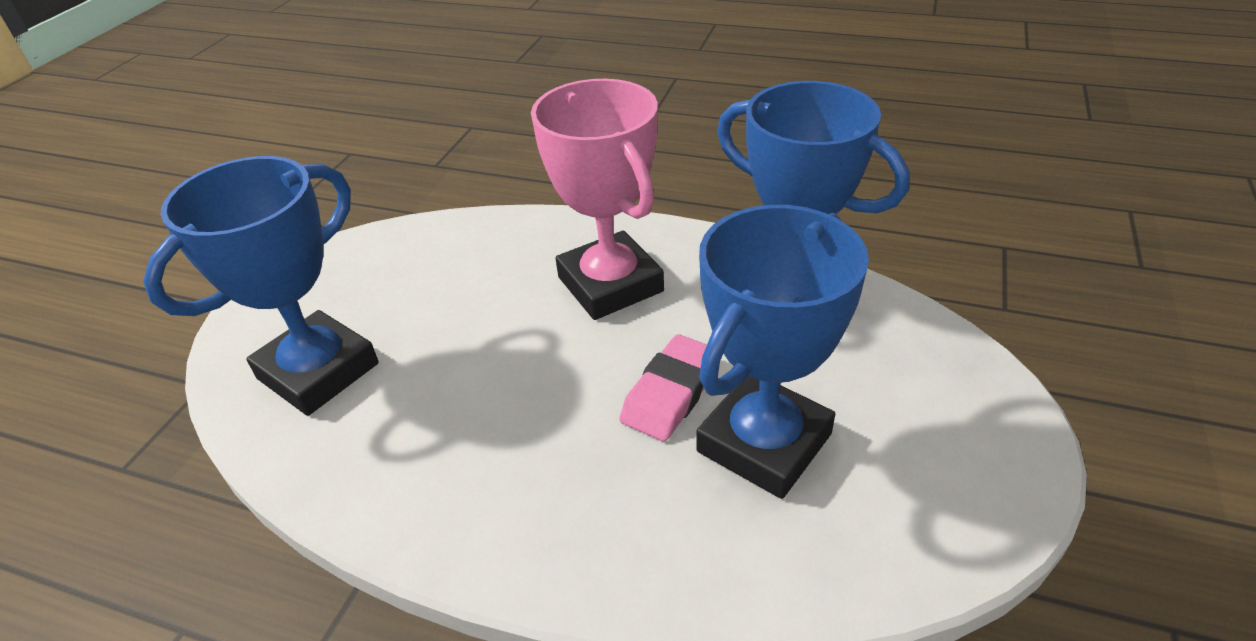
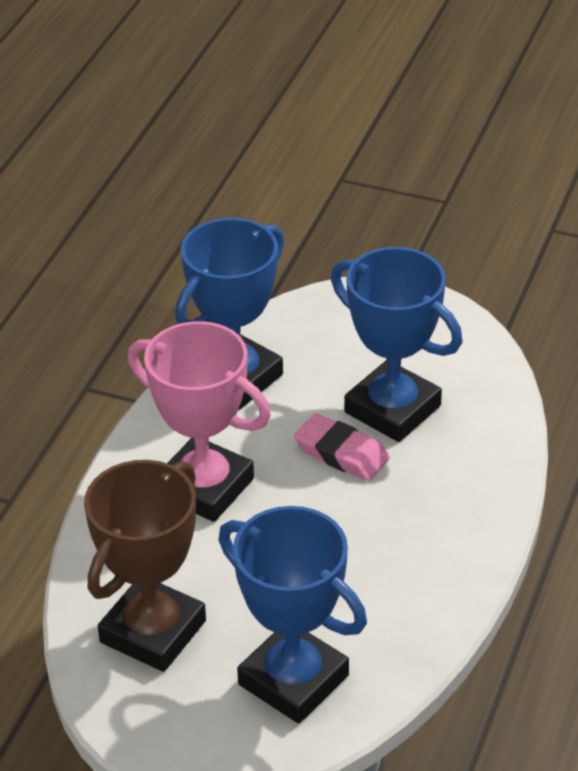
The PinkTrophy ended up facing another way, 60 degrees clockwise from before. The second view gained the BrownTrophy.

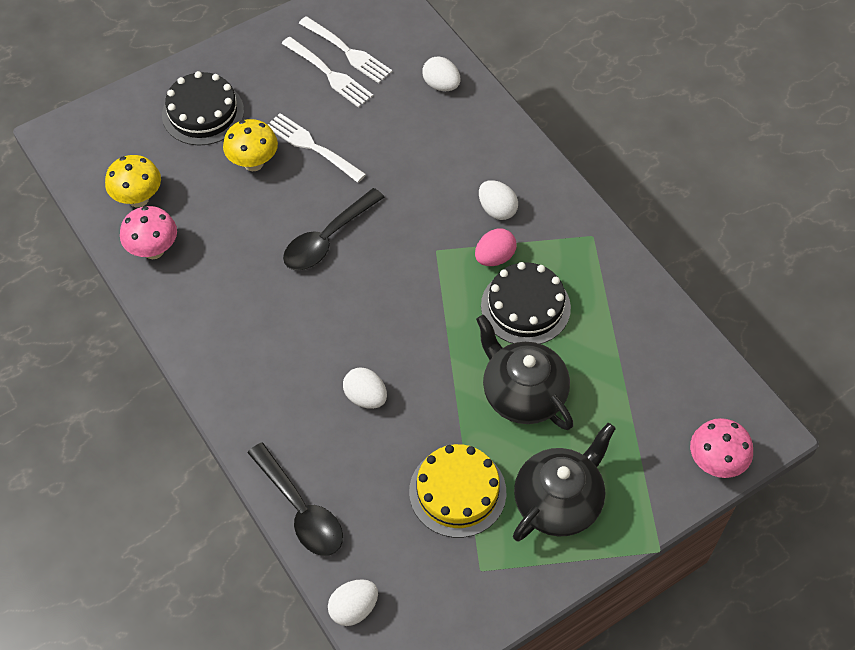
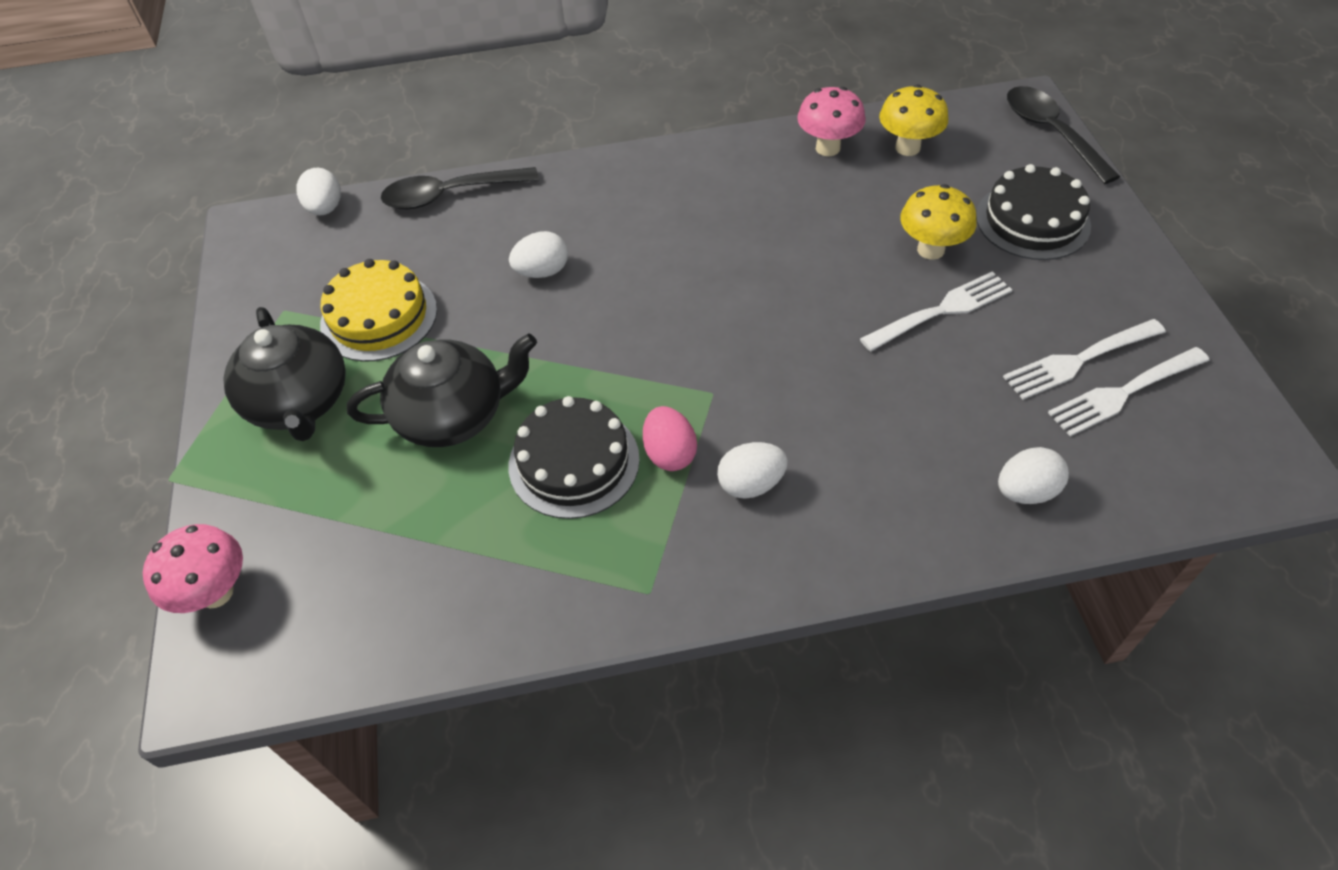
The BlackSpoon (no. 2 from left) ended up elsewhere.

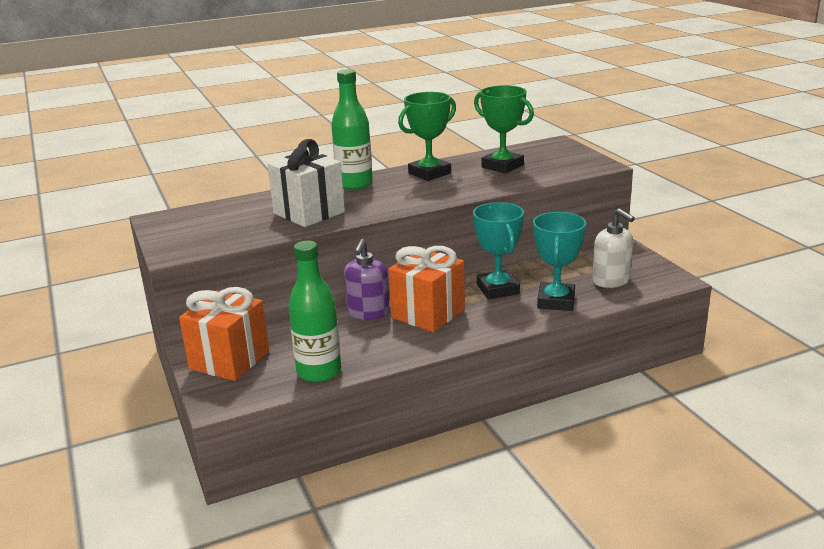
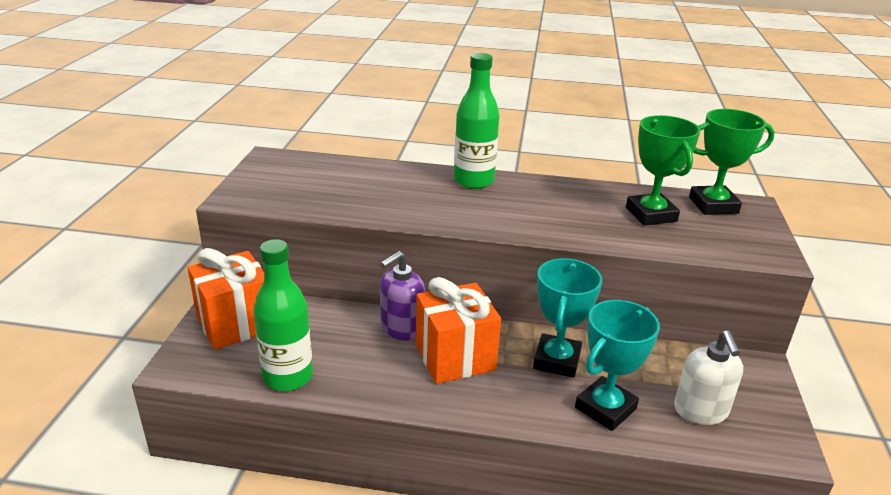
The second view lost the WhiteGift. The GreenTrophy (no. 1 from left in the first image) ended up elsewhere.

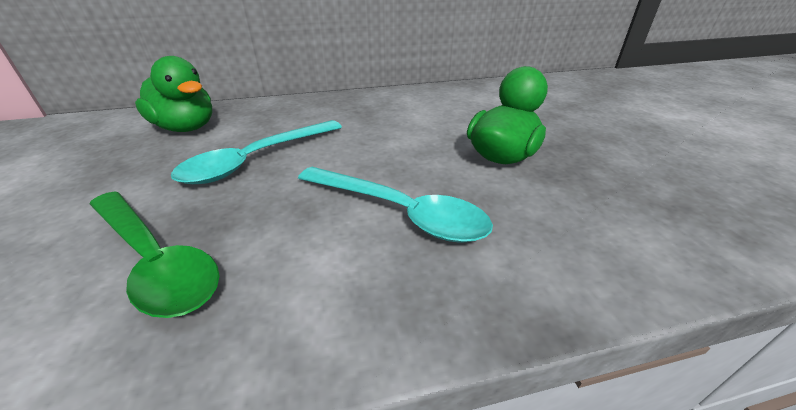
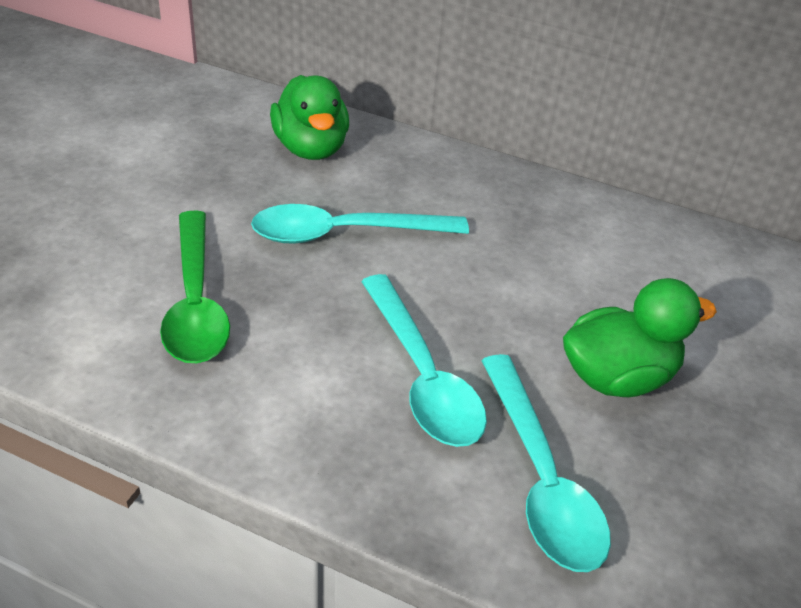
The second view gained the TurquoiseSpoon (no. 3 from left).

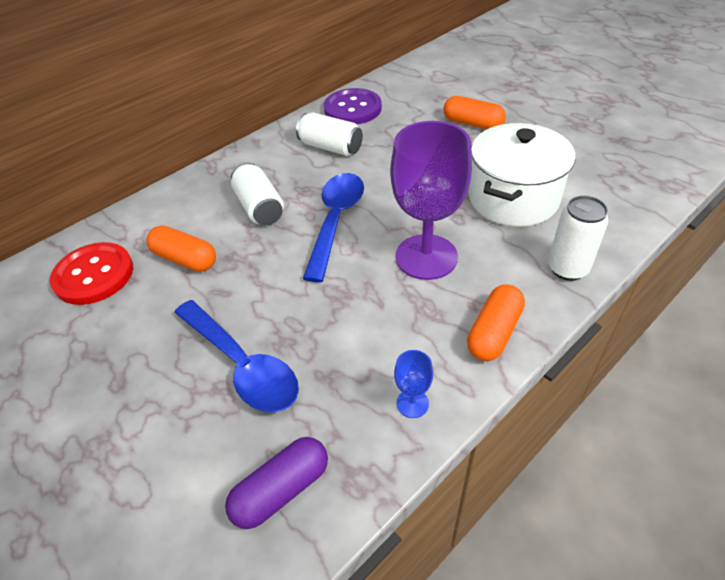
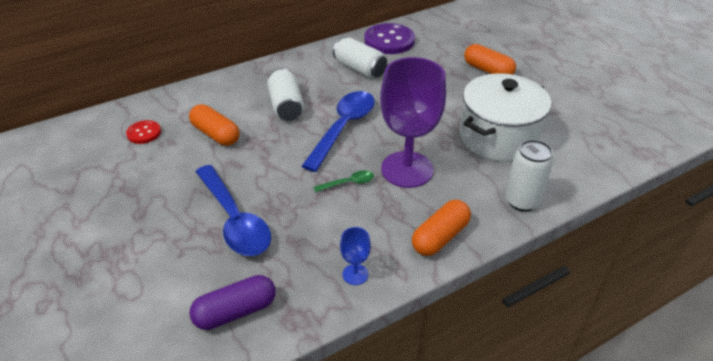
The size of the RedButton changed by a factor of 0.54. The second view gained the GreenSpoon.

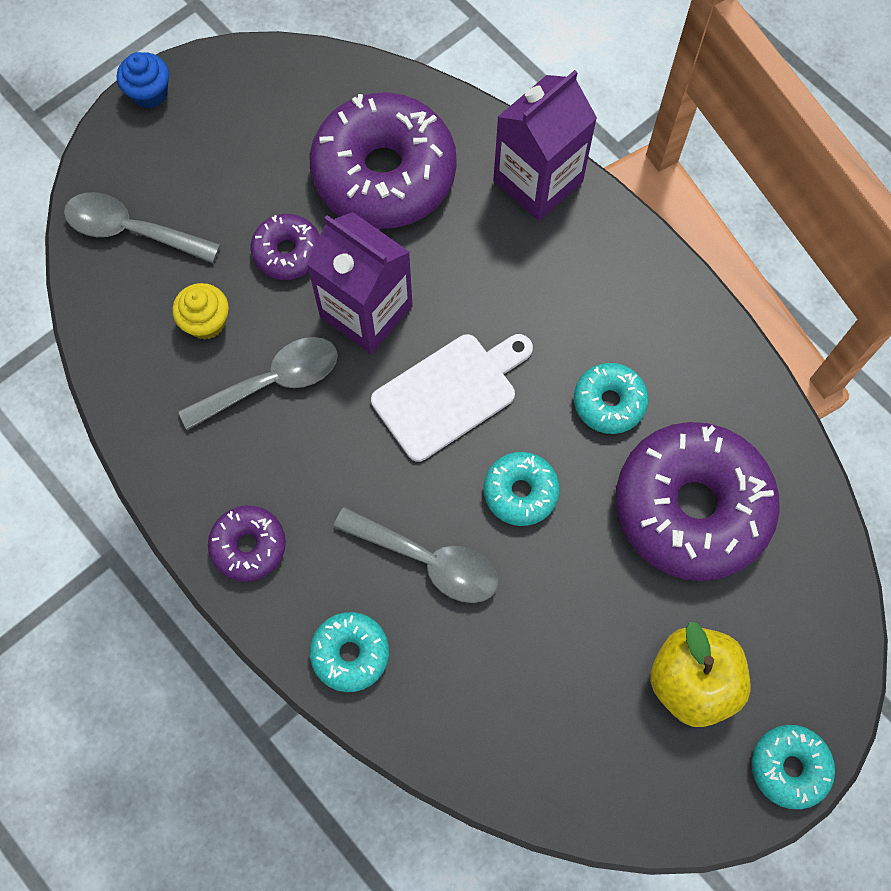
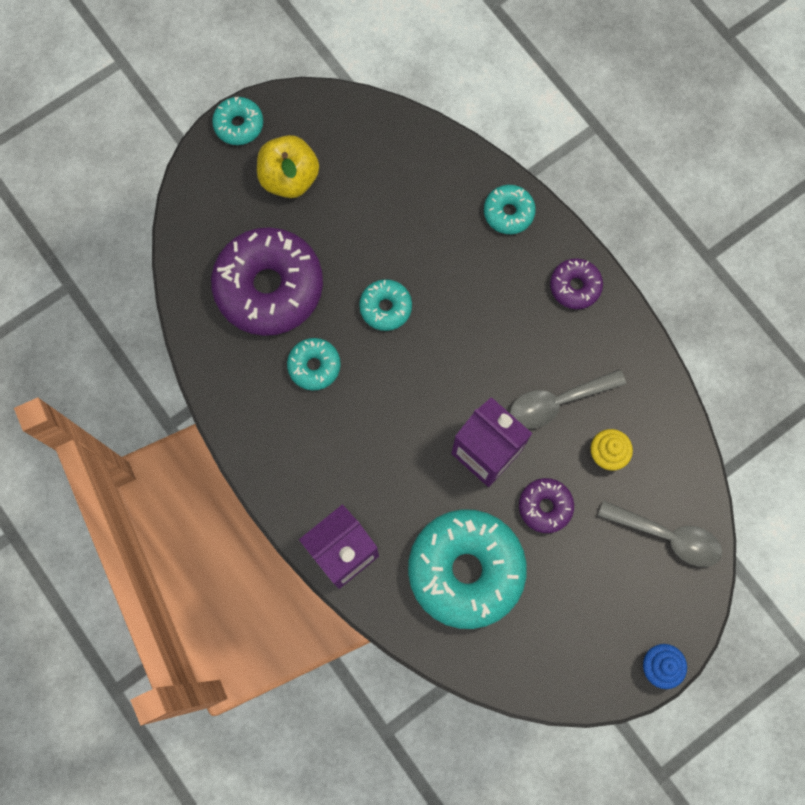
What was the PurpleDonut (no. 3 from left) turned into the TurquoiseDonut (no. 4 from left). The second view lost the GreySpoon (no. 3 from left). The second view lost the WhiteCuttingBoard.

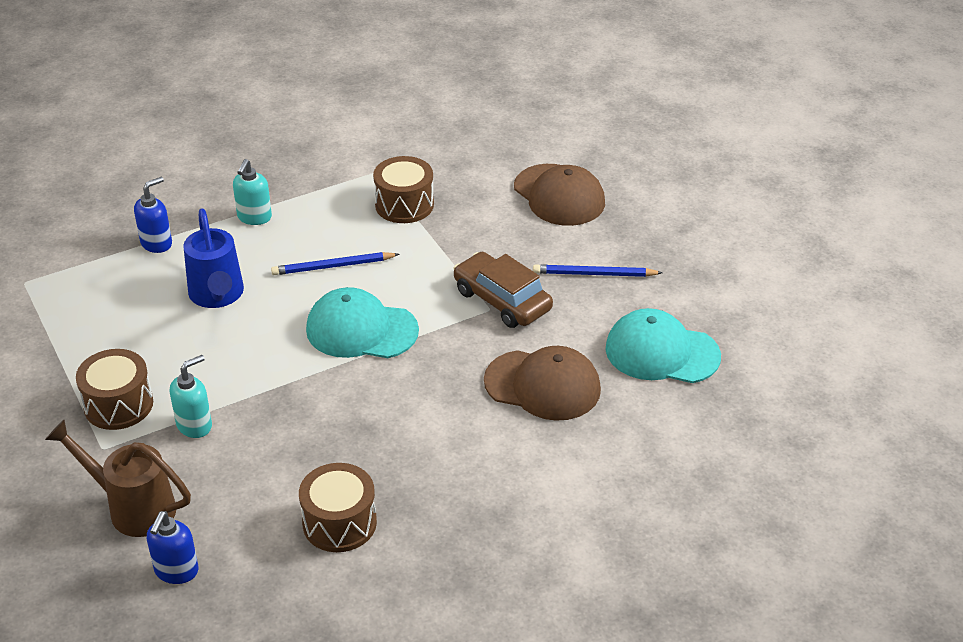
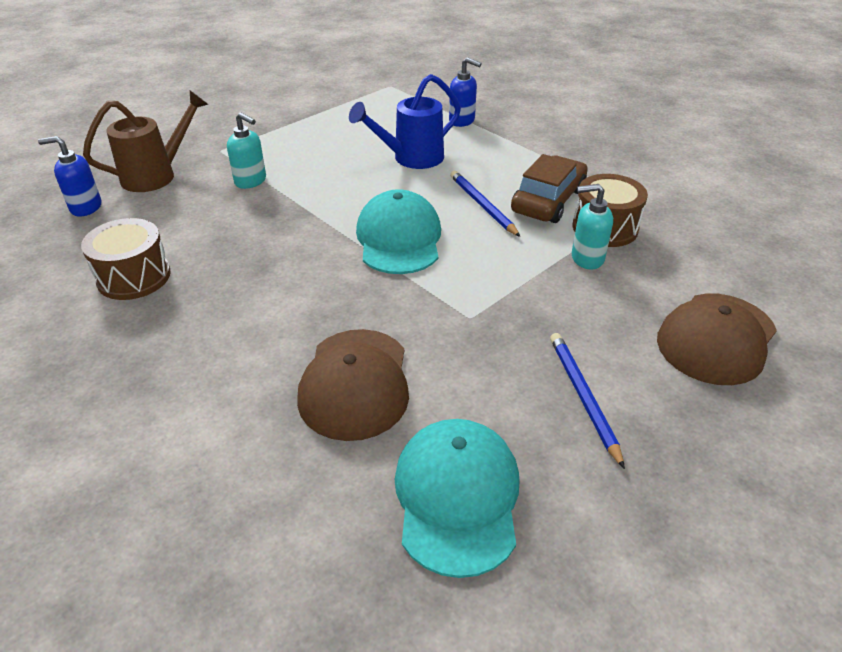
The BrownWateringCan ended up facing another way, 45 degrees clockwise from before. The second view lost the BrownDrum (no. 1 from left). The TurquoiseSoapDispenser (no. 2 from left) ended up elsewhere. The BrownCar ended up elsewhere.

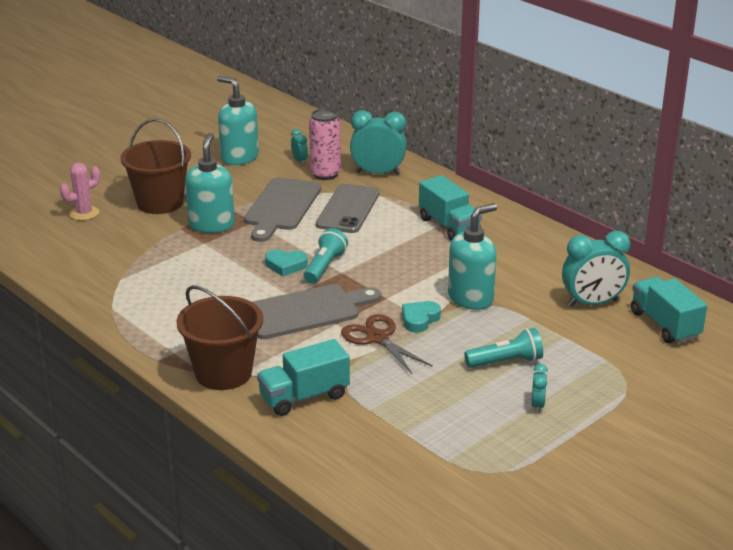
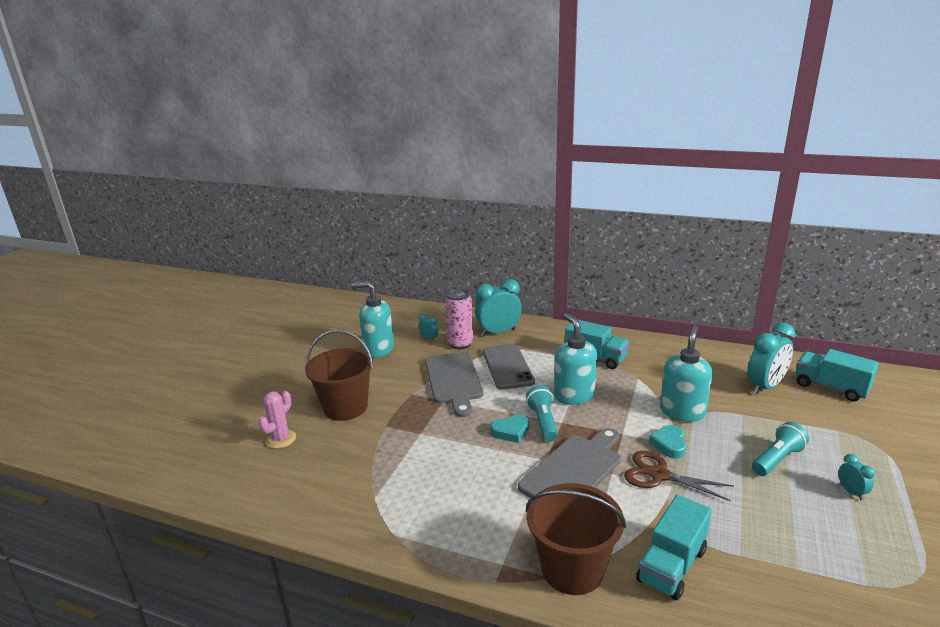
The TurquoiseSoapDispenser (no. 1 from left in the first image) ended up elsewhere.

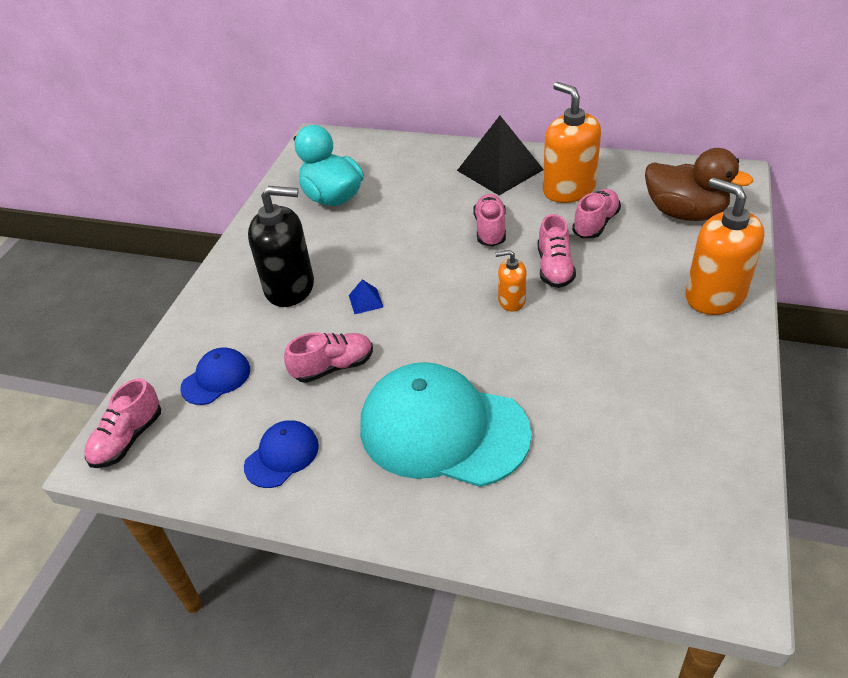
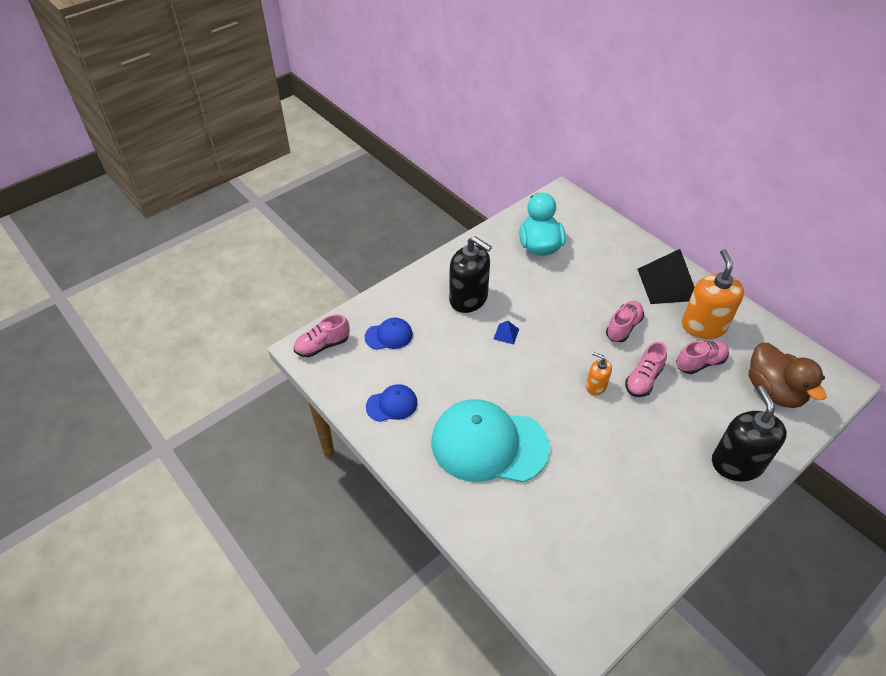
The second view lost the PinkShoe (no. 2 from left). The TurquoiseCap ended up facing another way, 45 degrees counterclockwise from before. What was the OrangeSoapDispenser (no. 3 from left) turned into the BlackSoapDispenser (no. 2 from left).

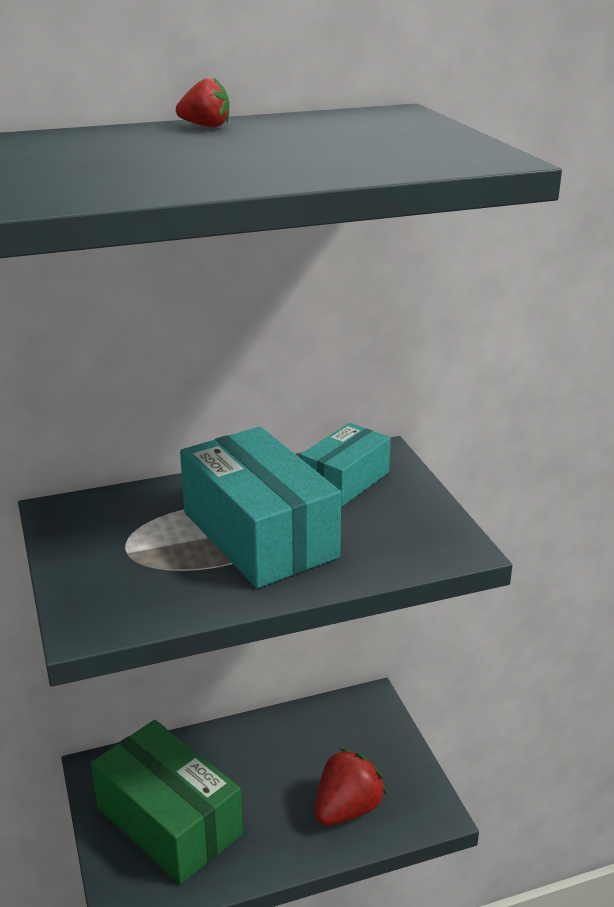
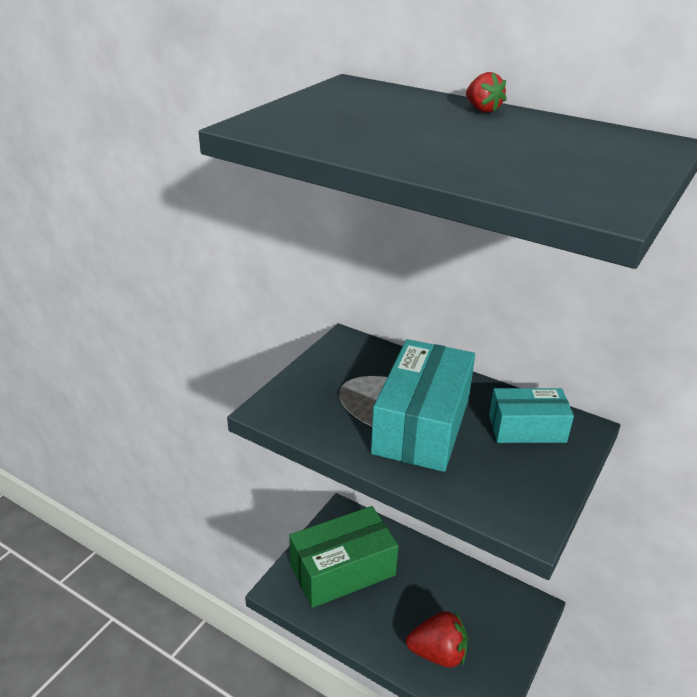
The GreenBox ended up facing another way, 60 degrees clockwise from before.

